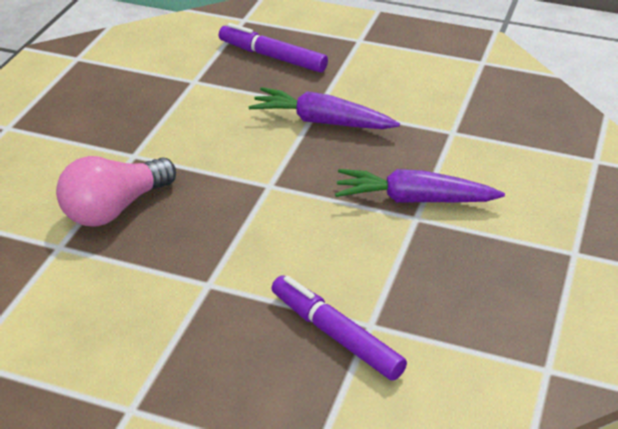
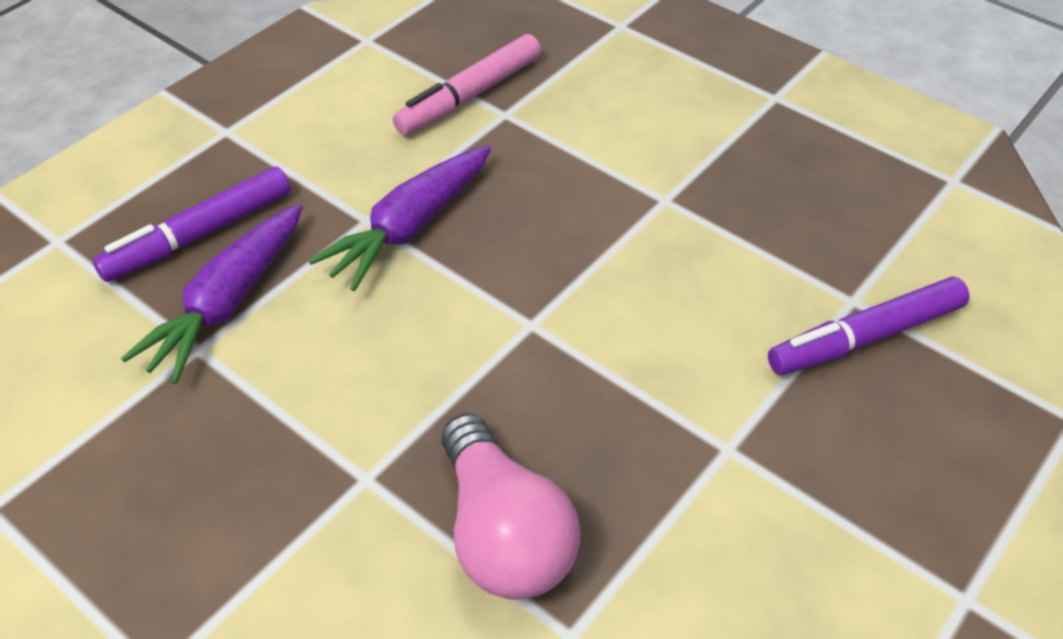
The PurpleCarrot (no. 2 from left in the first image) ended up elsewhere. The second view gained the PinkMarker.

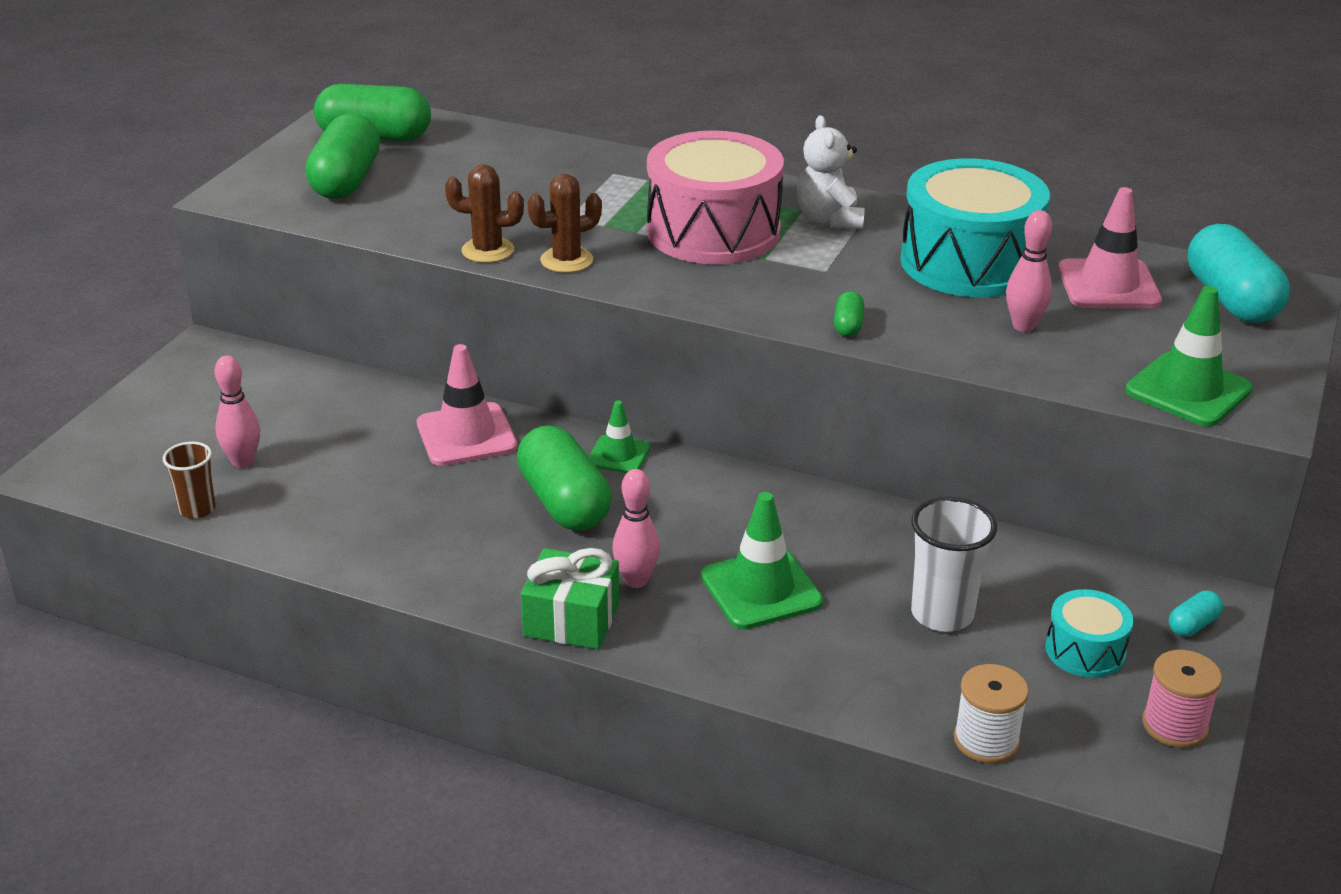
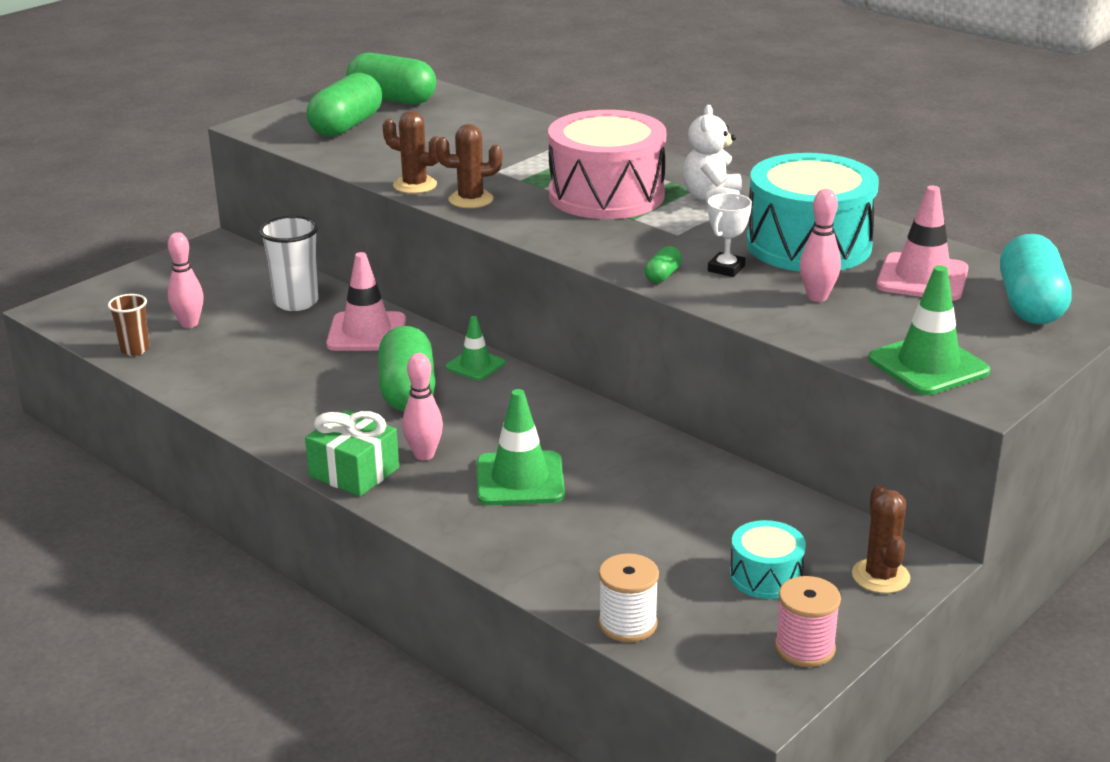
The WhiteCup ended up elsewhere. Where the TurquoiseCapsule (no. 1 from left) stood, the BrownCactus (no. 3 from left) came to stand. The second view gained the WhiteTrophy.

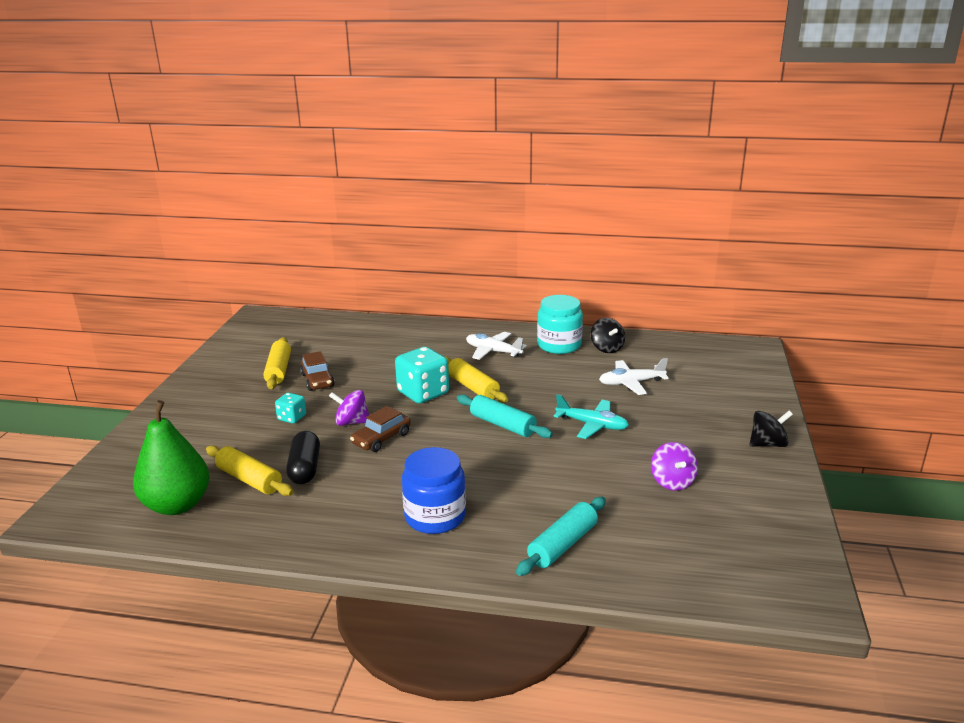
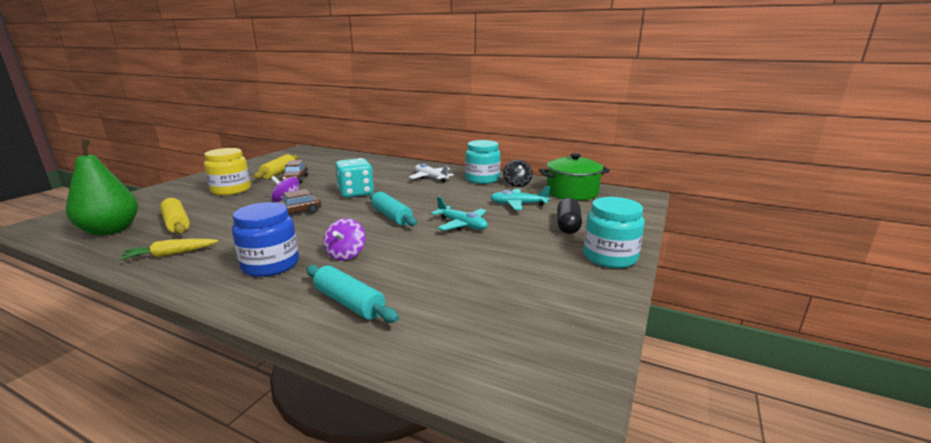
The second view lost the TurquoiseDice (no. 1 from left). The BlackCapsule ended up elsewhere. The second view lost the YellowRollingPin (no. 3 from left). The TurquoiseRollingPin (no. 2 from left in the first image) ended up facing another way, 75 degrees clockwise from before. What was the WhitePlane (no. 2 from left) turned into the TurquoisePlane (no. 2 from left). The PurpleSpinningTop (no. 2 from left) ended up elsewhere. Where the BlackSpinningTop (no. 2 from left) stood, the TurquoiseJar (no. 2 from left) came to stand. The second view gained the YellowCarrot. The second view gained the YellowJar. The second view gained the GreenPot.

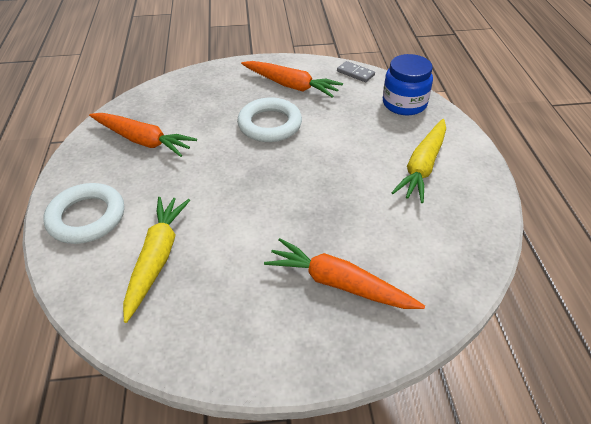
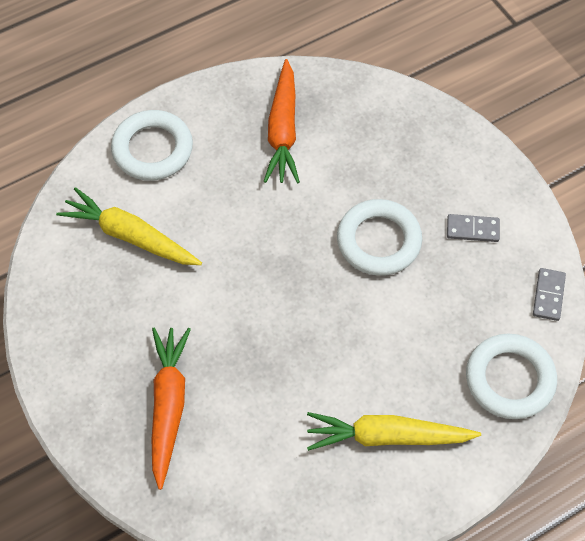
The YellowCarrot (no. 1 from left) ended up facing another way, 135 degrees counterclockwise from before. Where the OrangeCarrot (no. 2 from left) stood, the GreyDomino (no. 1 from left) came to stand. Where the BlueJar stood, the WhiteRing (no. 3 from left) came to stand.

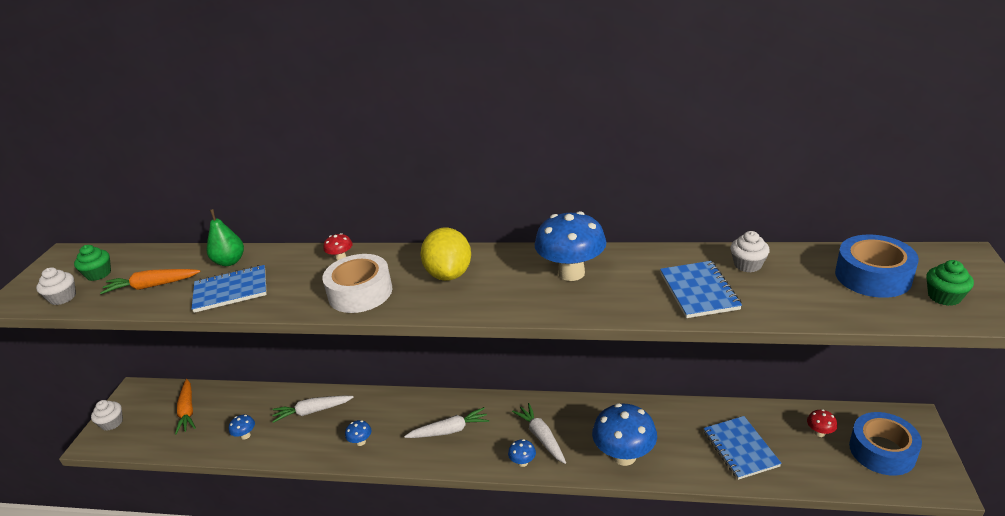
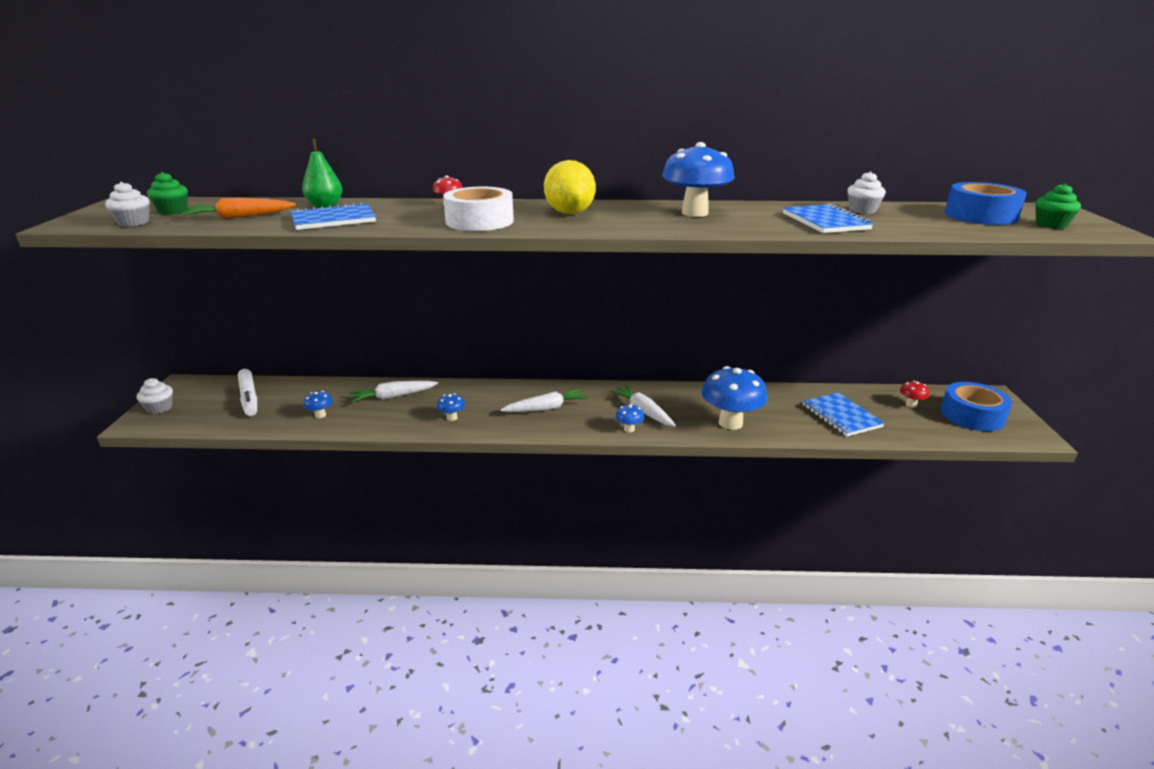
Where the OrangeCarrot (no. 2 from left) stood, the WhiteMarker came to stand.

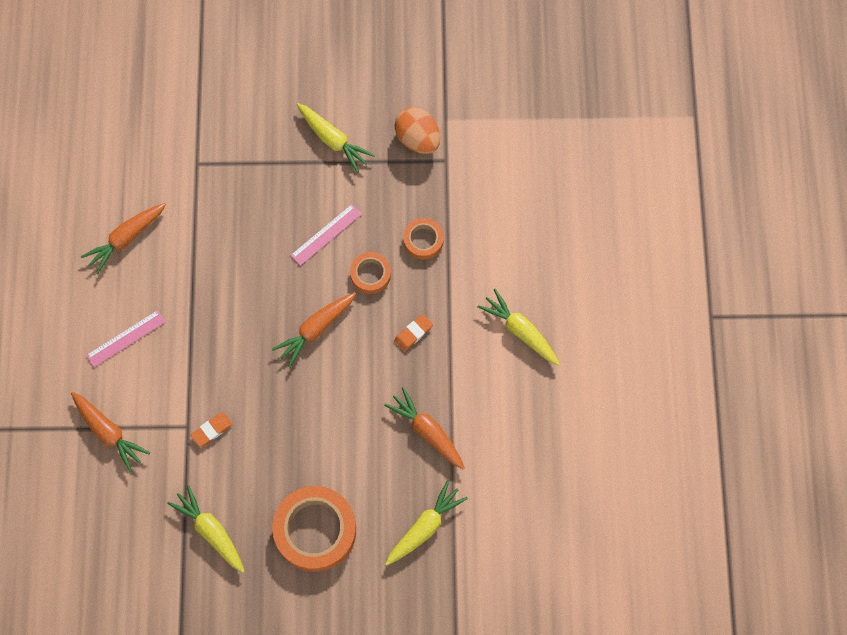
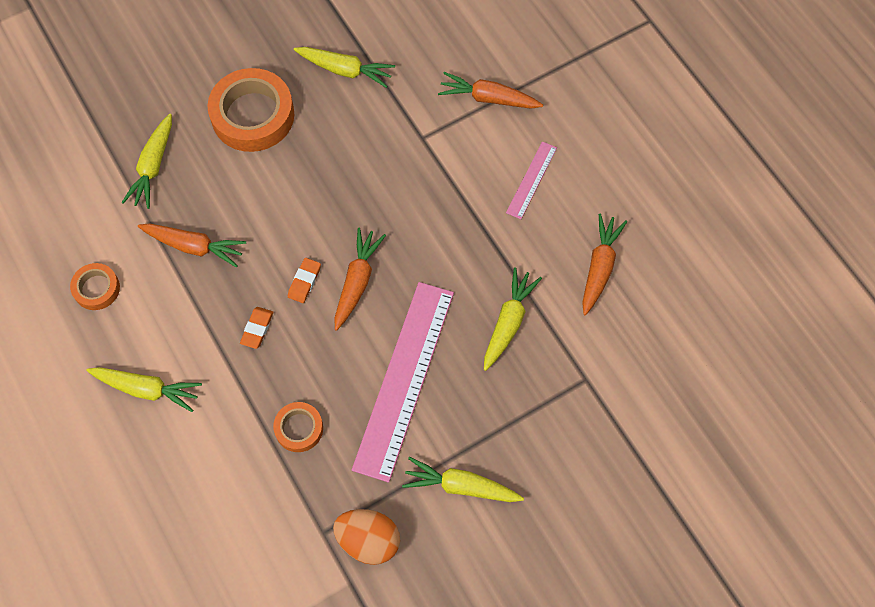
The OrangeEraser (no. 1 from left in the first image) ended up elsewhere. The size of the PinkRuler (no. 2 from left in the first image) changed by a factor of 2.16. The OrangeTape (no. 2 from left in the first image) ended up elsewhere. The second view gained the YellowCarrot (no. 5 from left).

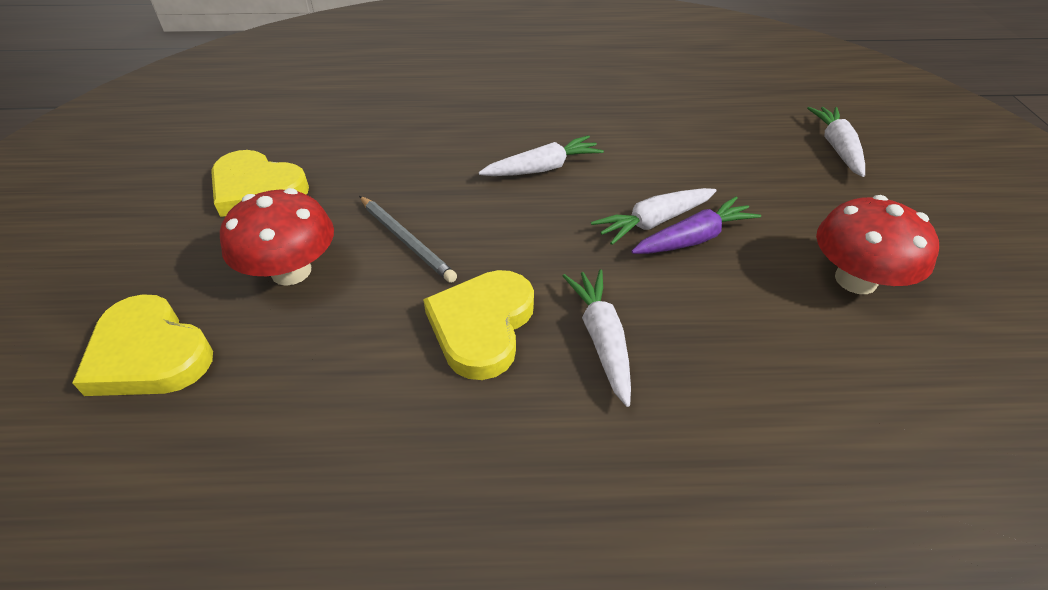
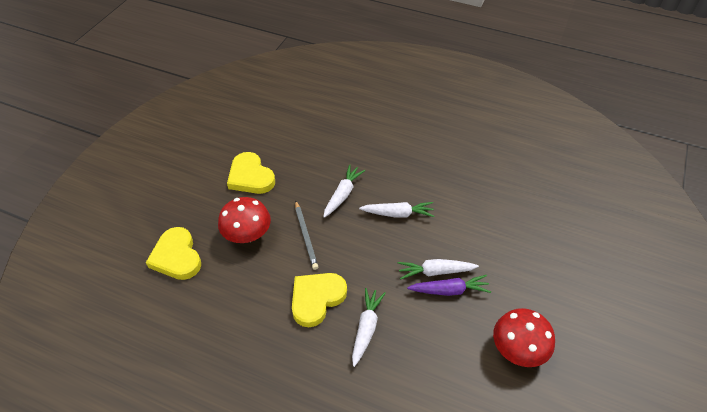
The WhiteCarrot (no. 4 from left in the first image) ended up elsewhere.

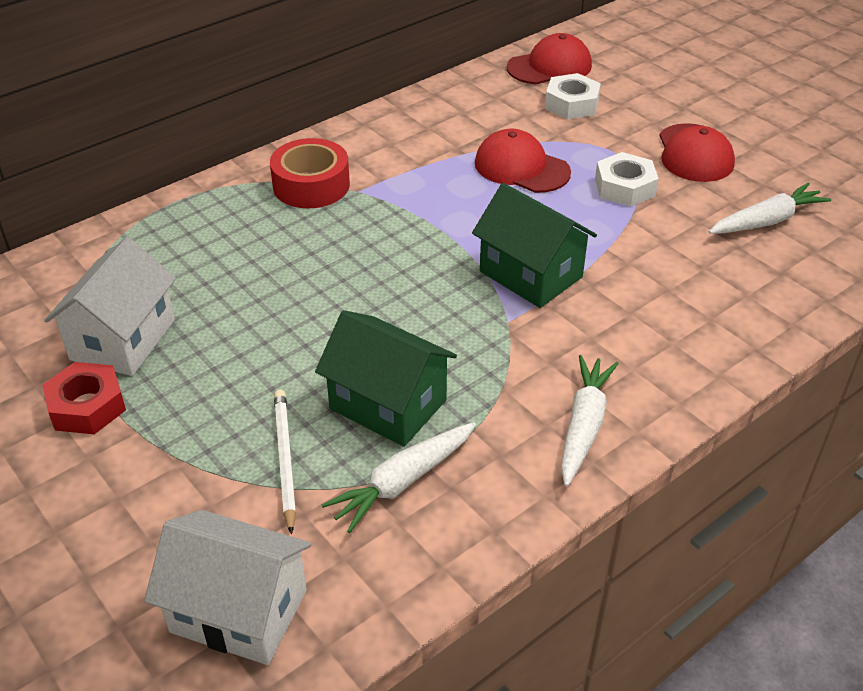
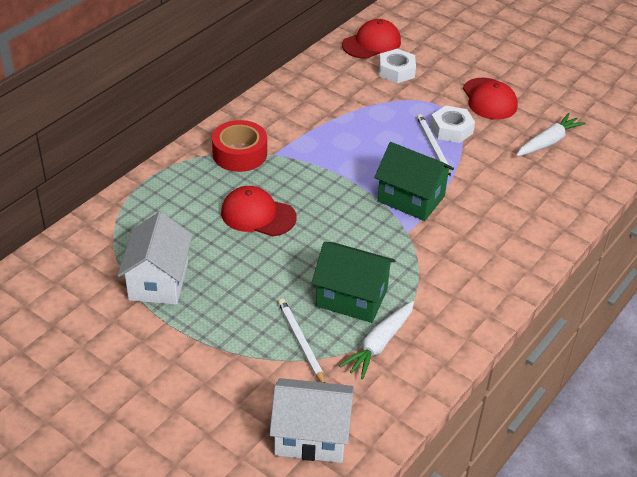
The second view lost the RedNut. The RedCap (no. 1 from left) ended up elsewhere. The second view lost the WhiteCarrot (no. 2 from left). The second view gained the WhitePencil (no. 2 from left).

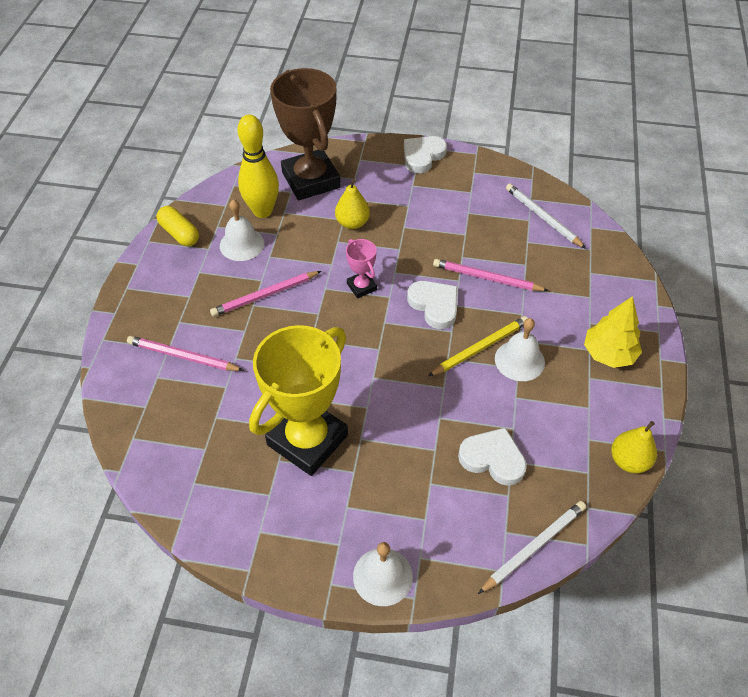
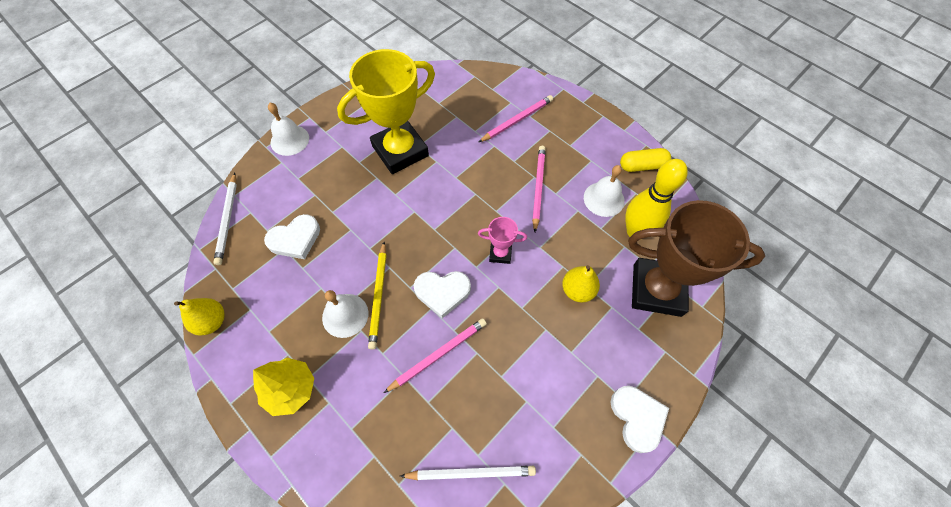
The YellowTrophy ended up facing another way, 75 degrees clockwise from before.

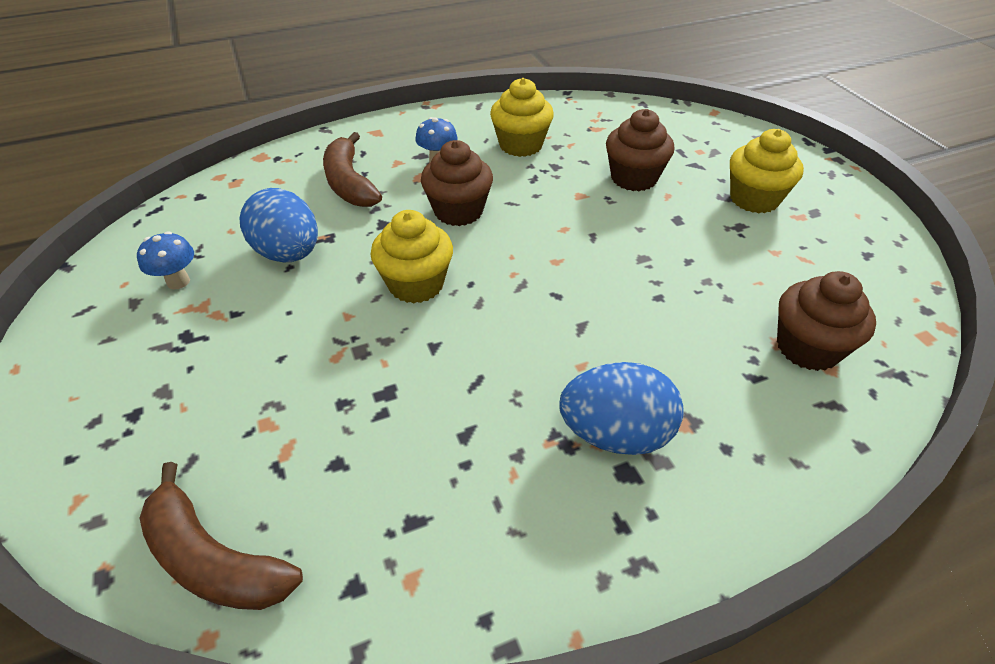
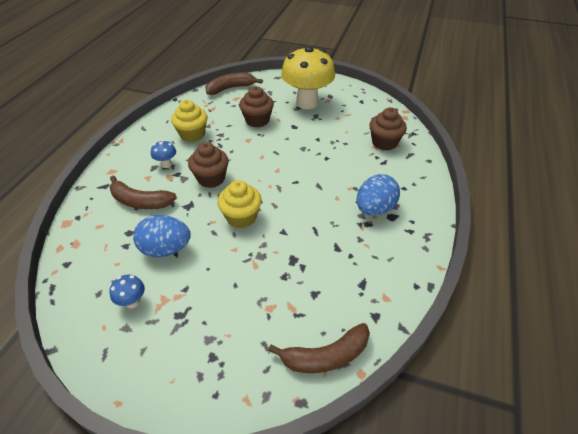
Where the YellowCupcake (no. 3 from left) stood, the YellowMushroom came to stand. The second view gained the BrownBanana (no. 2 from left).

